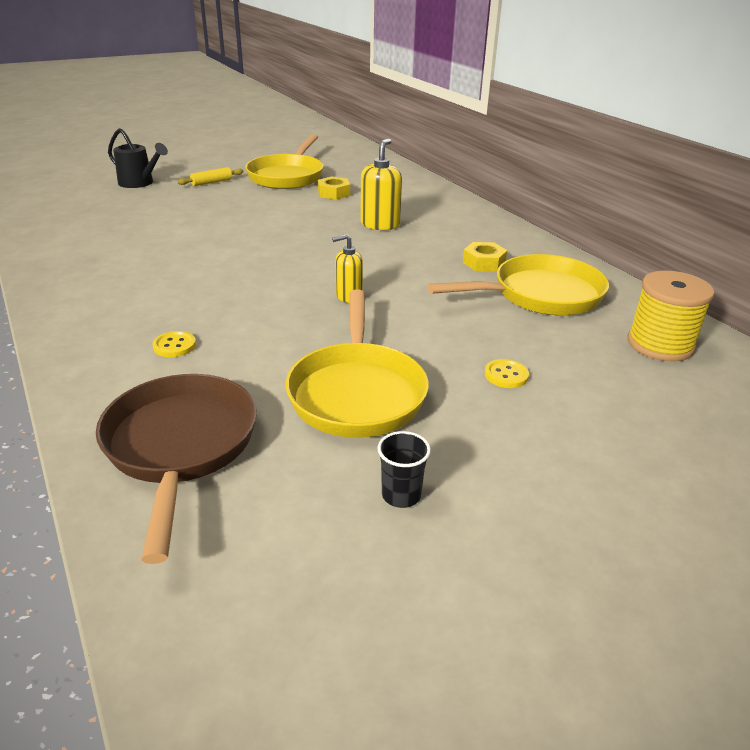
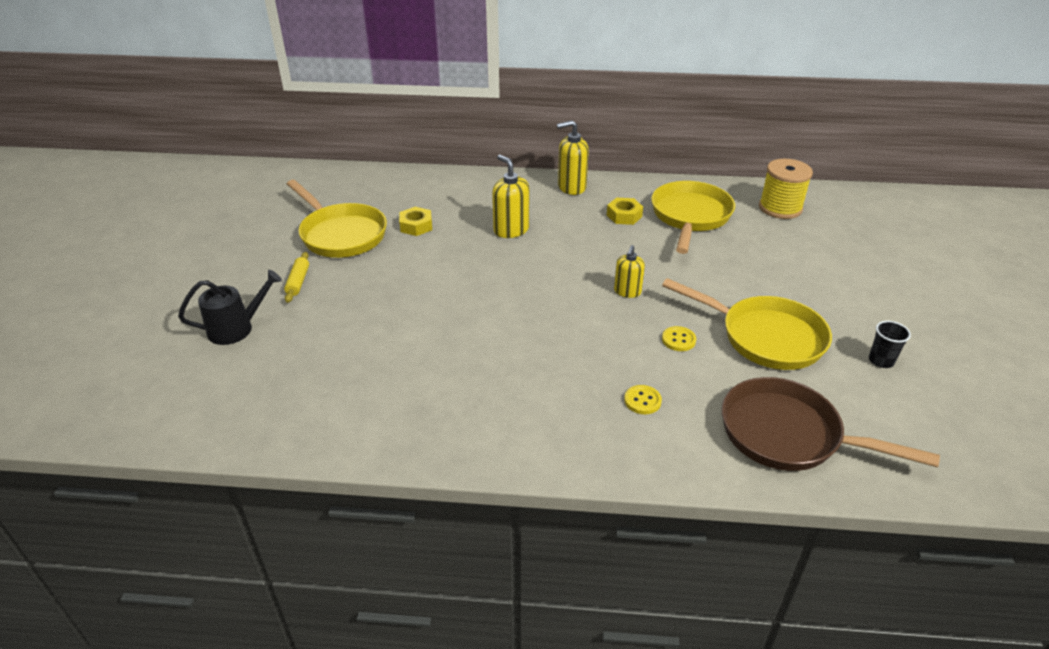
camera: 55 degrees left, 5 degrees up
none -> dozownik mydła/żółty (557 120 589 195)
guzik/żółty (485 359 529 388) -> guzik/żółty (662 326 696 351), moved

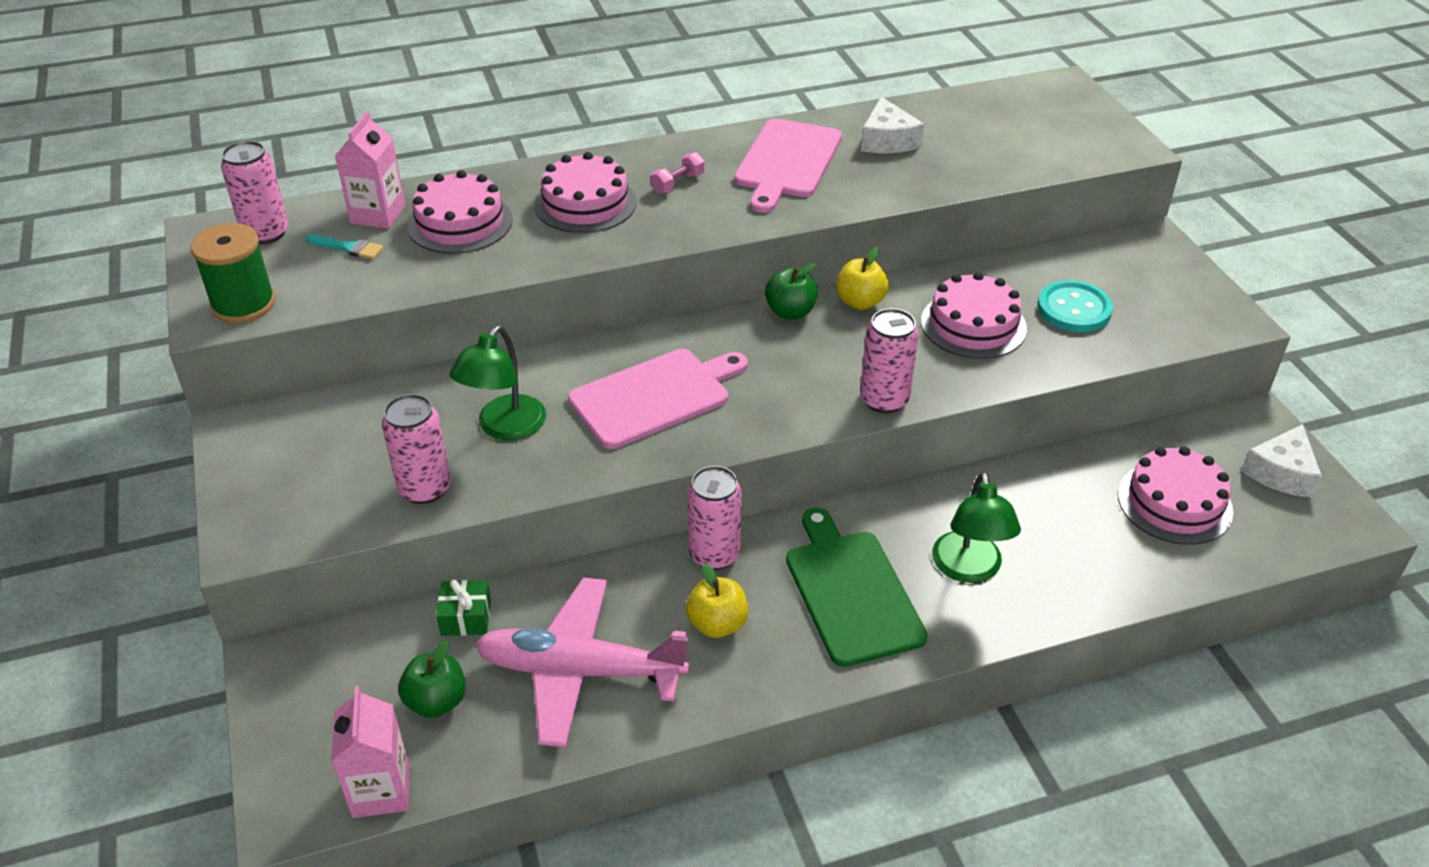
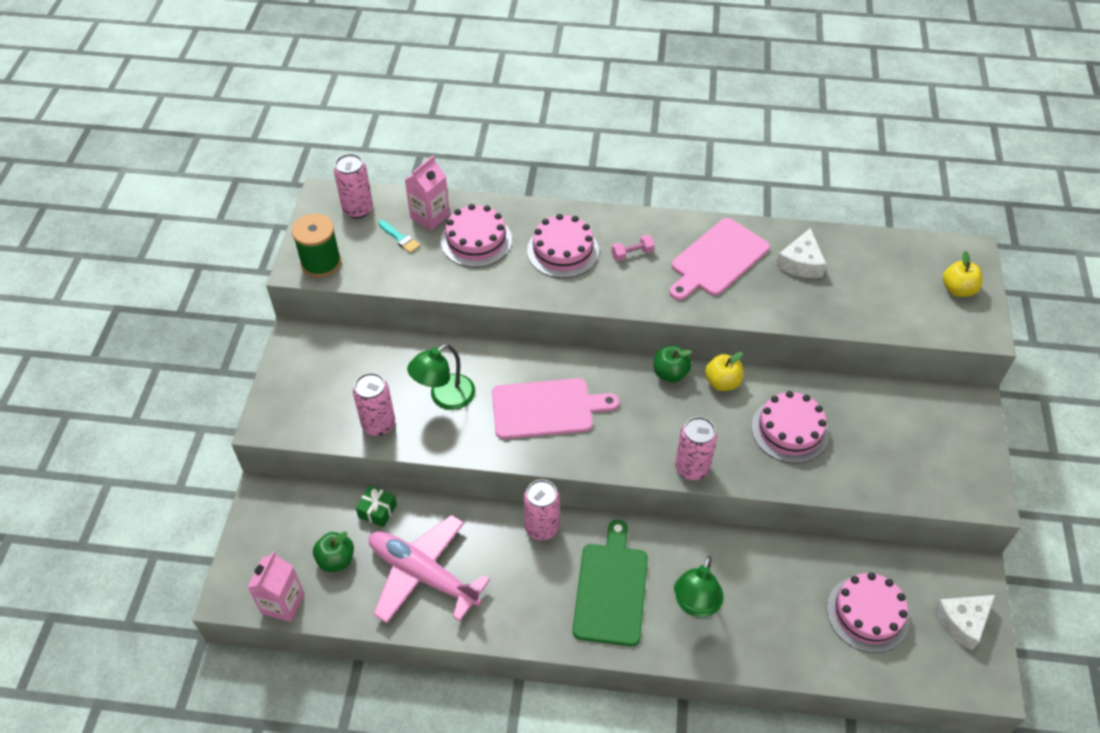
camera: 25 degrees right, 10 degrees up
guzik/turkusowy (1037 280 1113 332) -> none
jabłko/żółty (686 563 748 638) -> jabłko/żółty (943 251 983 297), moved

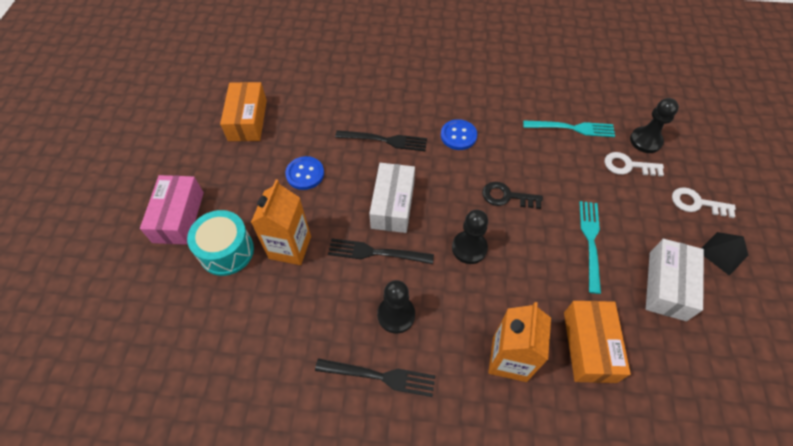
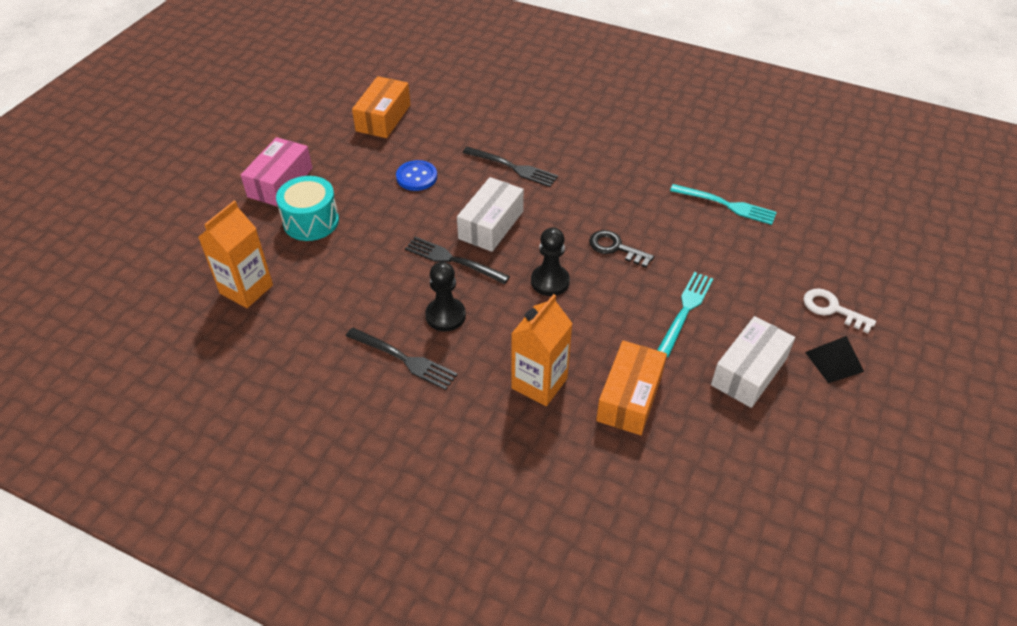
camera: 20 degrees right, 10 degrees down
guzik/niebieski (441 119 477 150) -> none
klucz/biały (605 152 664 177) -> none
pionek/czarny (630 98 679 153) -> none
karton mleka/pomarańczowy (251 179 311 265) -> karton mleka/pomarańczowy (198 201 273 308), moved

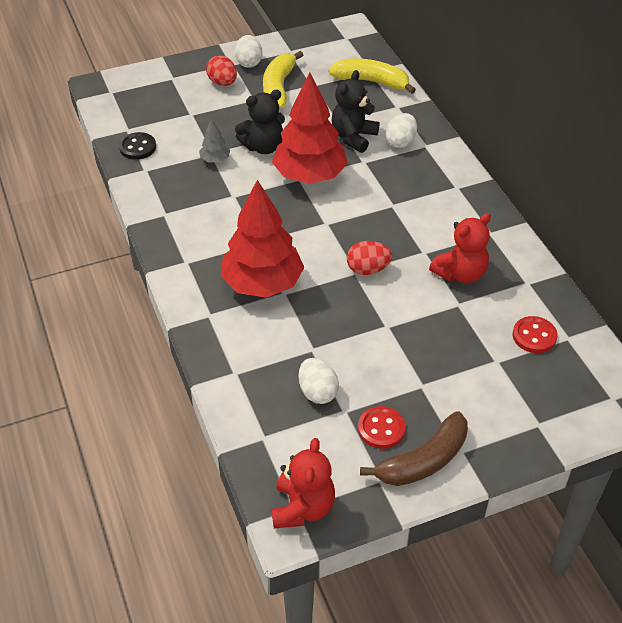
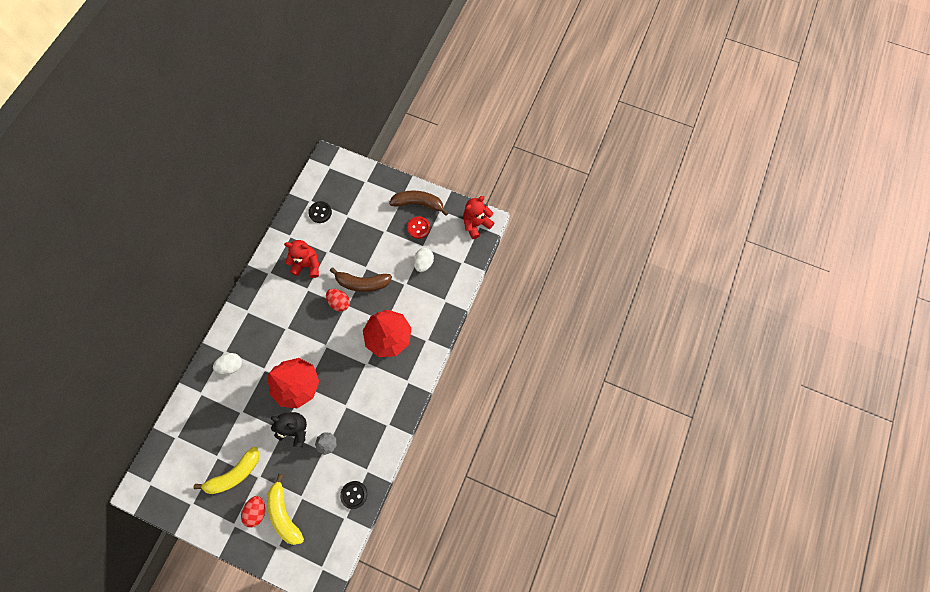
camera: 135 degrees left, 25 degrees up
jajko/biały (235 35 263 68) -> none
miś/czarny (332 70 379 153) -> none
none -> banan/brązowy (330 268 392 292)
banan/żółty (328 58 416 94) -> banan/żółty (267 474 304 545), moved
guzik/czerwony (513 316 558 353) -> guzik/czarny (308 201 332 223)

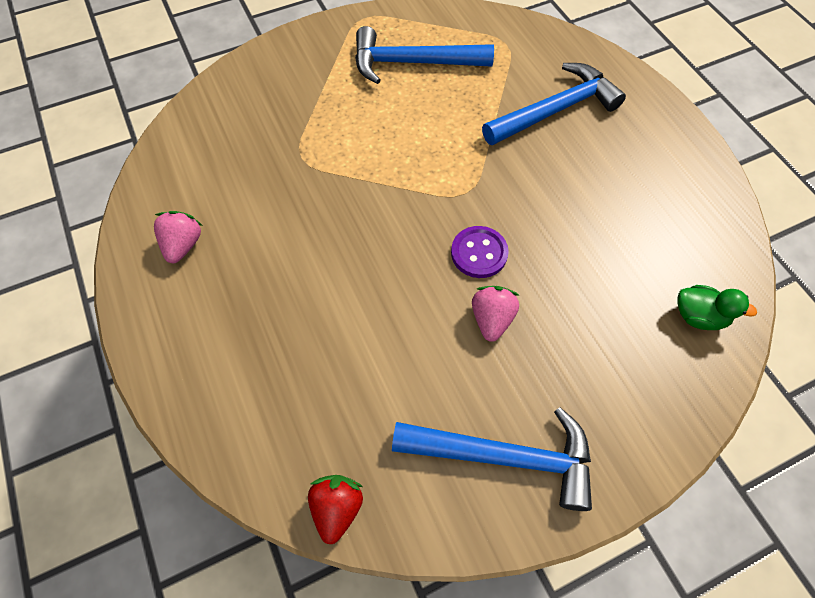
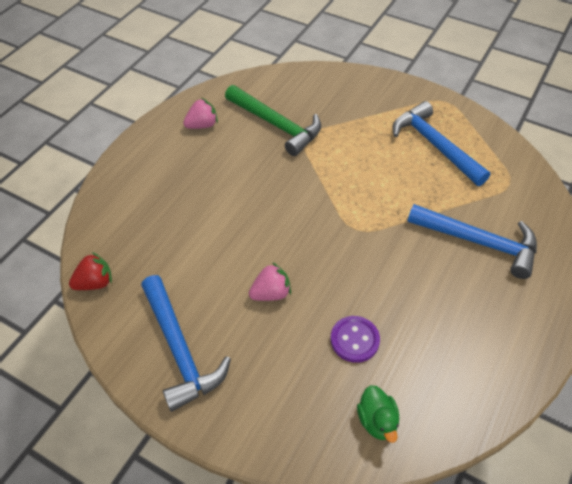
camera: 55 degrees right, 10 degrees down
none -> młotek/zielony (225 85 321 156)
guzik/fioletowy (451 226 509 278) -> guzik/fioletowy (331 316 380 363), moved

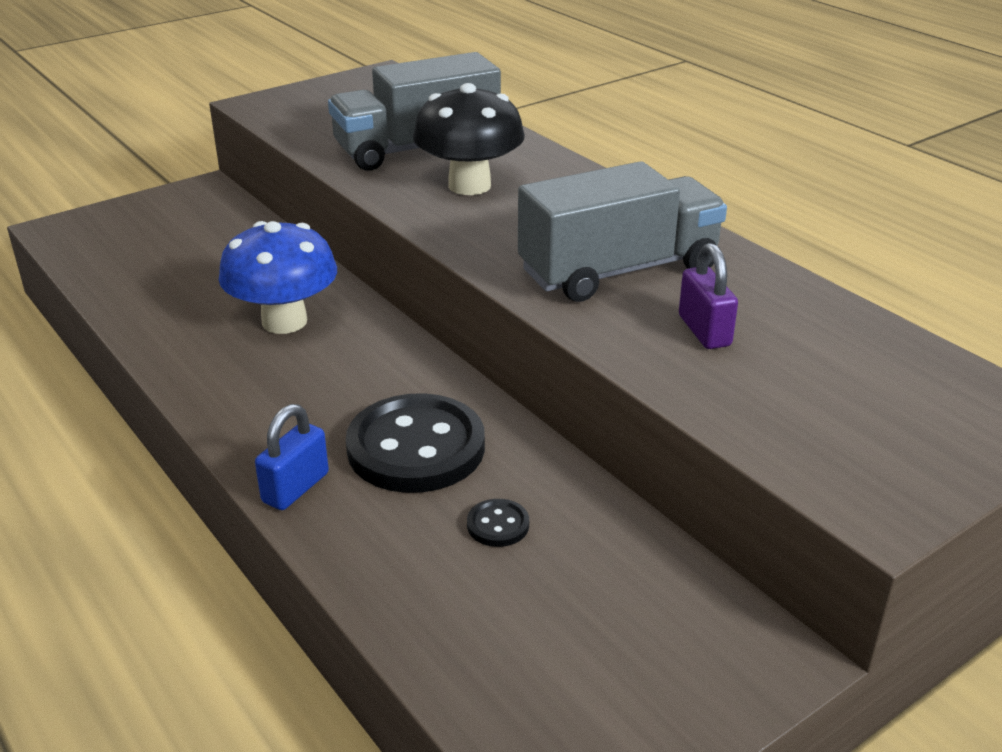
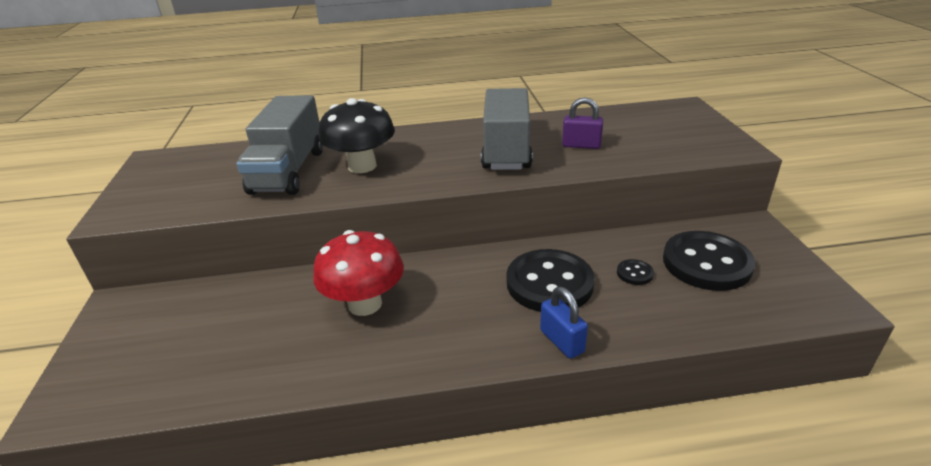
camera: 60 degrees left, 0 degrees up
none -> guzik/czarny (663 231 755 291)
grzyb/niebieski (219 221 337 334) -> grzyb/czerwony (313 230 404 316)

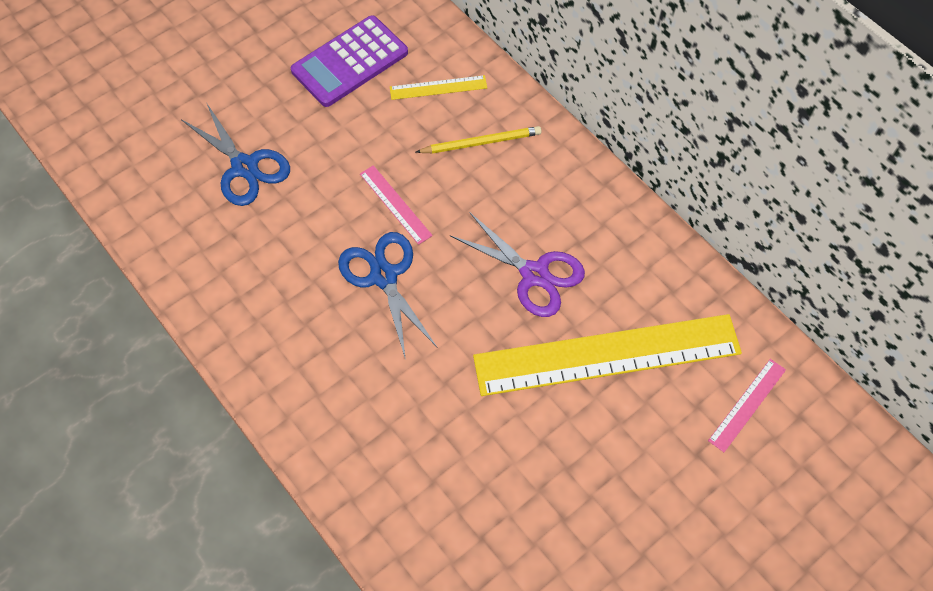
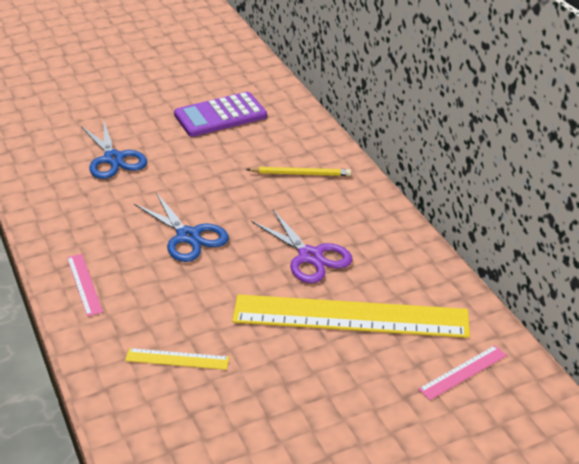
camera: 15 degrees right, 25 degrees down
linijka/różowy (360 165 433 245) -> linijka/różowy (67 254 103 317), moved
linijka/żółty (390 75 487 100) -> linijka/żółty (125 348 230 370), moved
nożyczki/niebieski (338 232 438 360) -> nożyczki/niebieski (134 193 229 262), 150 degrees clockwise

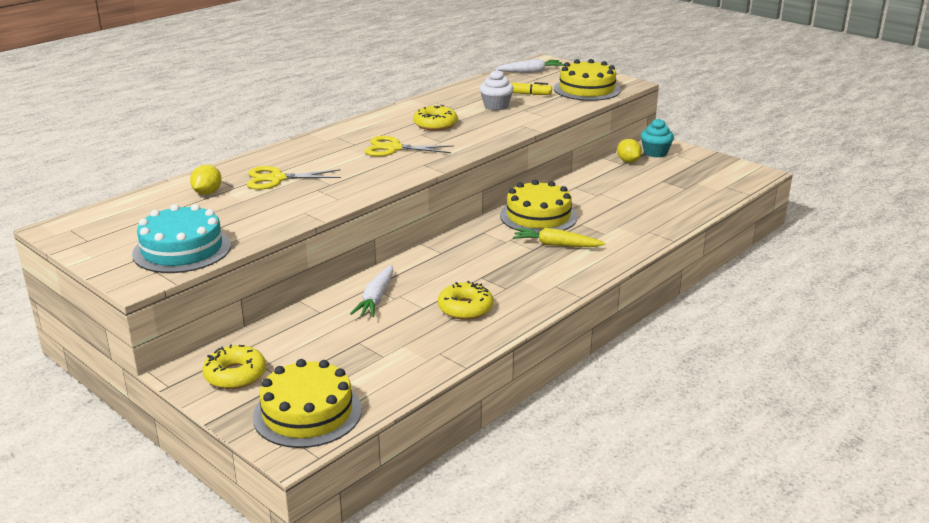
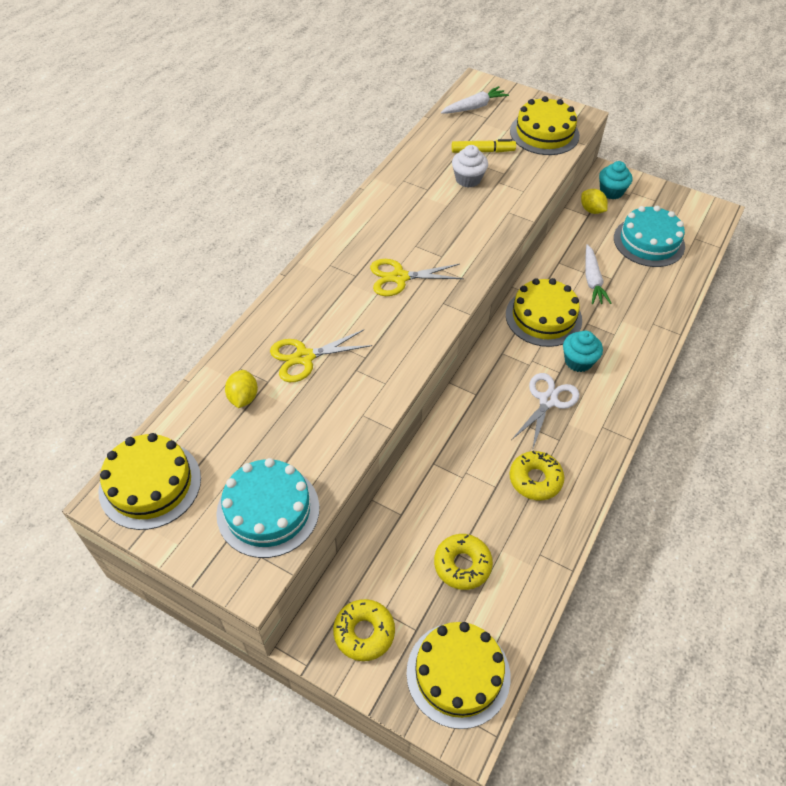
camera: 15 degrees left, 25 degrees up
none -> tort/żółty (99 433 201 530)
none -> nożyczki/biały (511 373 579 451)
none -> tort/turkusowy (614 206 685 267)
marchewka/biały (350 265 393 317) -> marchewka/biały (585 244 612 304), moved
donut/żółty (413 105 458 131) -> donut/żółty (434 534 493 590), moved
marchewka/żółty (513 228 606 247) -> muffinka/turkusowy (563 331 603 372)

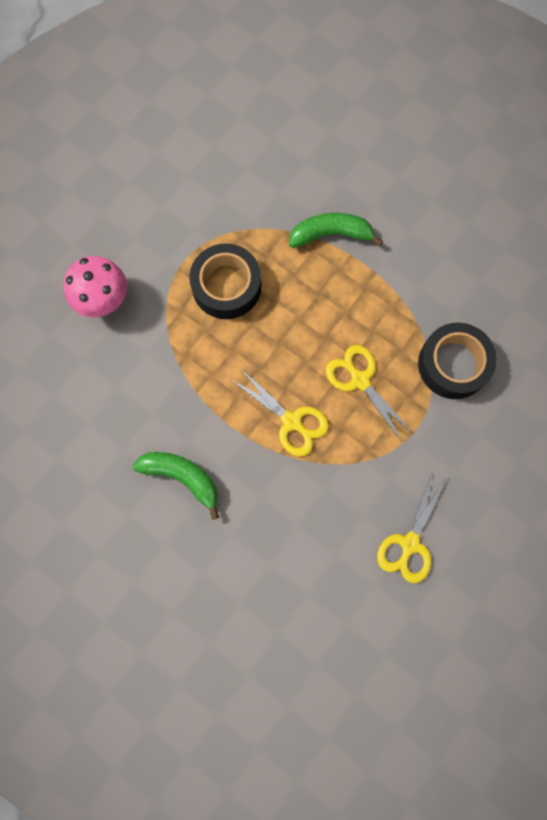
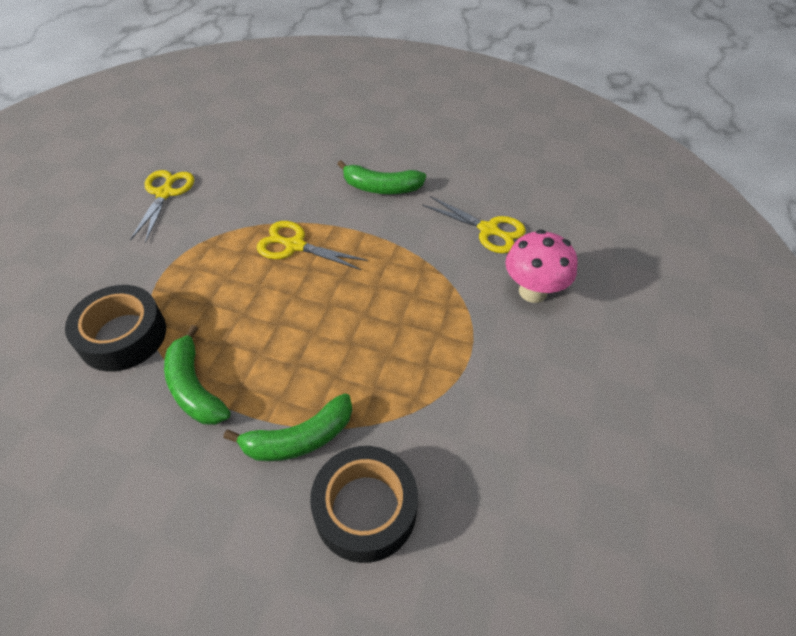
camera: 160 degrees right, 25 degrees down
none -> banan/zielony (164 325 231 425)
taśma klejąca/czarny (189 244 261 319) -> taśma klejąca/czarny (310 446 418 563), moved
nożyczki/żółty (326 345 413 442) -> nożyczki/żółty (422 196 526 253), moved

